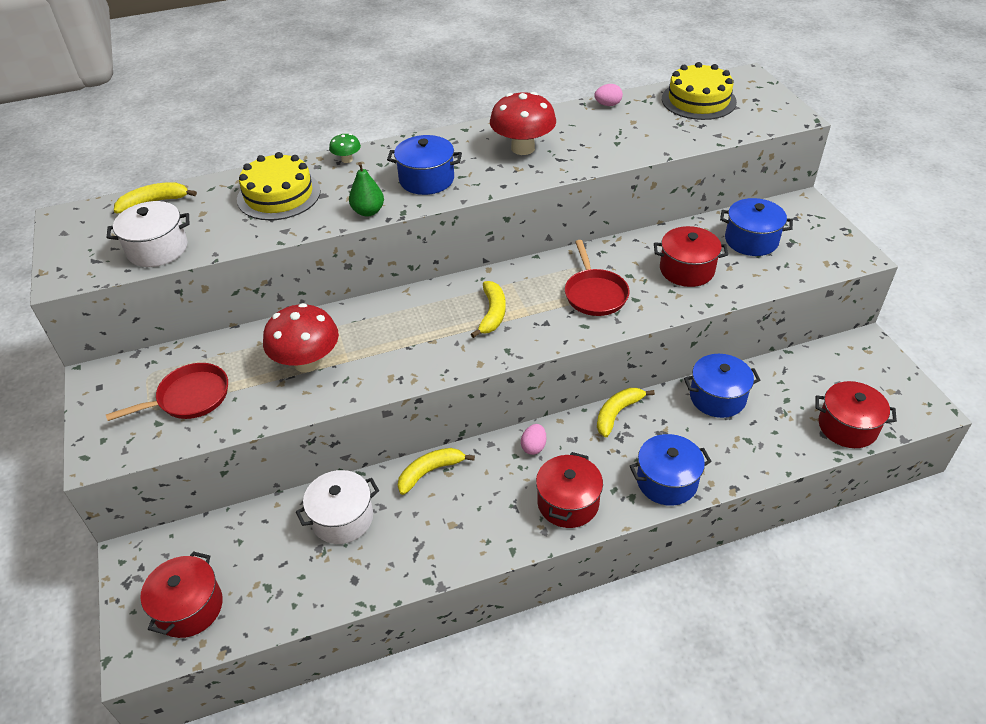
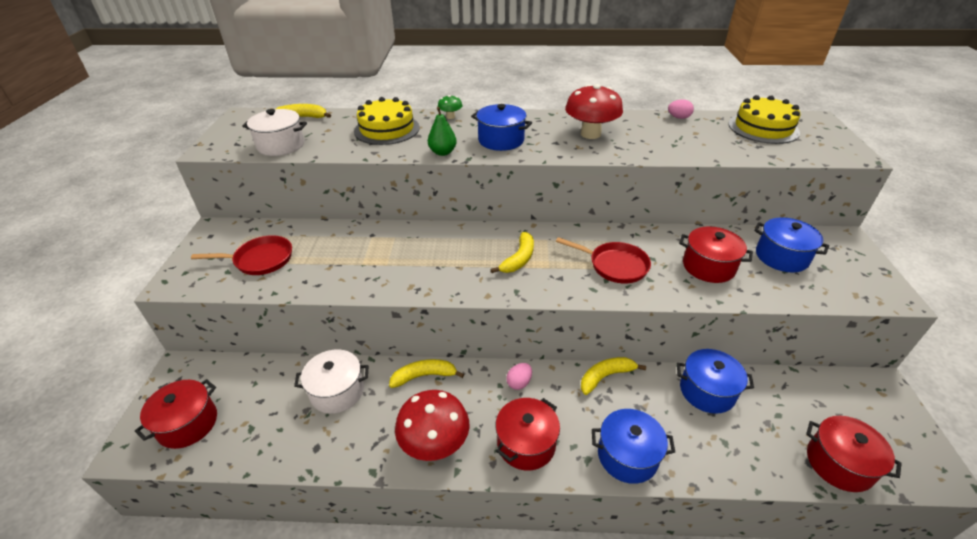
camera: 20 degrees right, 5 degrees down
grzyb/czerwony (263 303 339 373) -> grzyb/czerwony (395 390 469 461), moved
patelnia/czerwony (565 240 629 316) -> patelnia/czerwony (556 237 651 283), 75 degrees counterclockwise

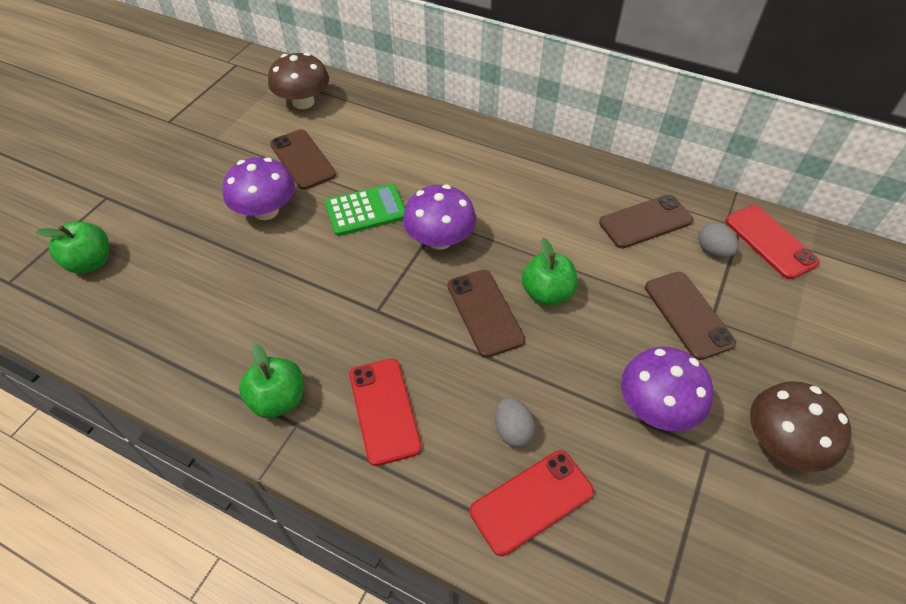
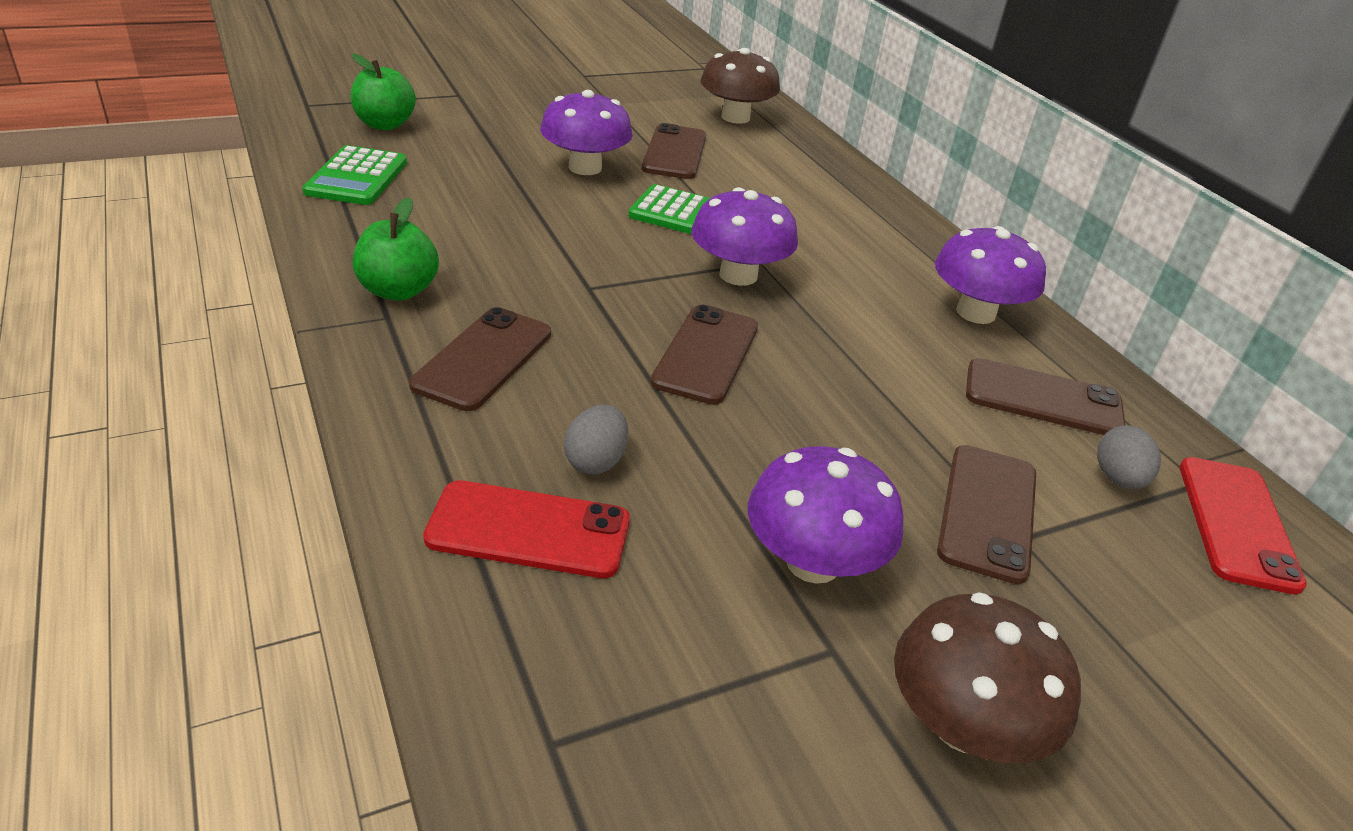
camera: 35 degrees right, 15 degrees down
jabłko/zielony (522 238 578 306) -> none
none -> kalkulator/zielony (302 145 407 205)
none -> grzyb/fioletowy (935 226 1046 324)
telefon/czerwony (349 359 422 466) -> telefon/brązowy (409 307 551 411)

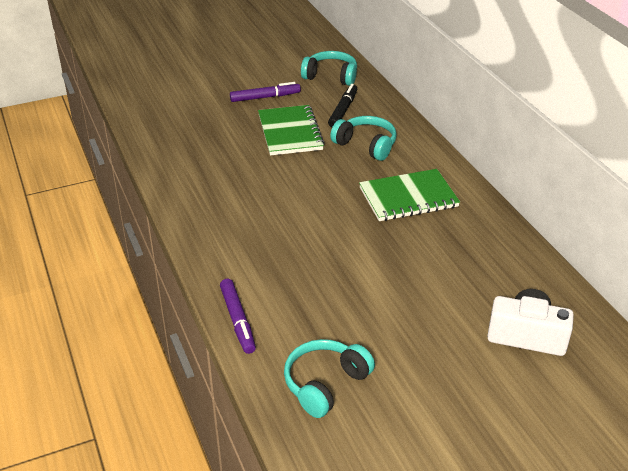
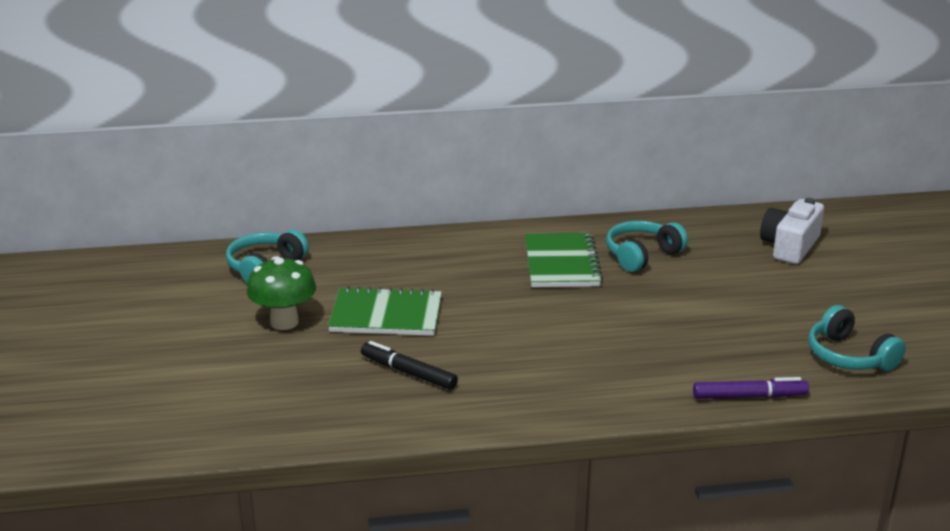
camera: 75 degrees left, 10 degrees down
flamaster/czarny (328 84 357 127) -> flamaster/czarny (361 341 458 390), moved
słuchawki/turkusowy (330 116 397 161) -> słuchawki/turkusowy (606 221 688 272), moved
flamaster/fioletowy (230 82 301 102) -> grzyb/zielony (247 256 316 330)

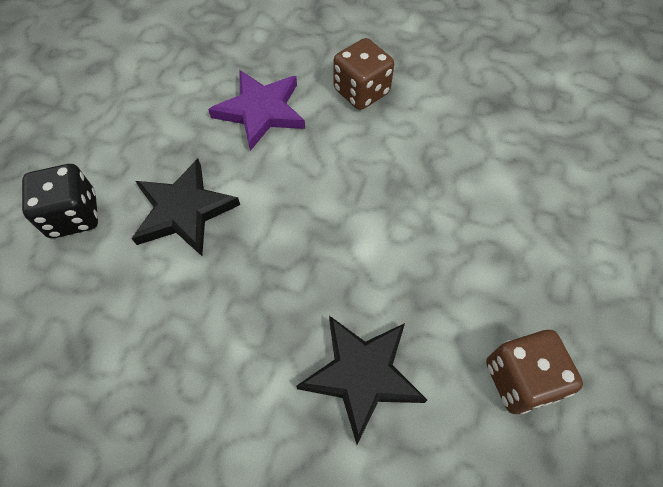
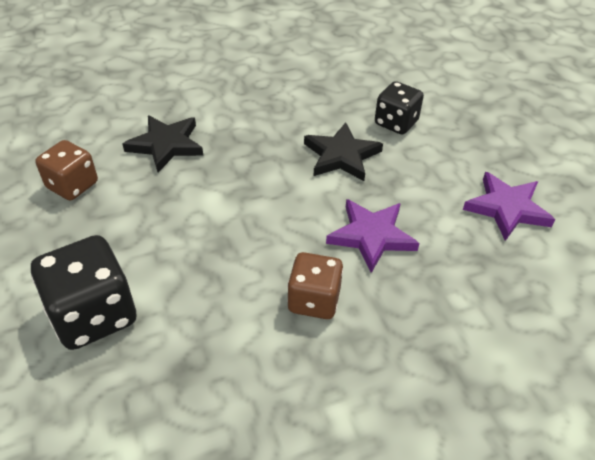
camera: 140 degrees right, 15 degrees down
none -> kostka do gry/czarny (31 235 137 350)
none -> gwiazda/fioletowy (463 172 555 241)

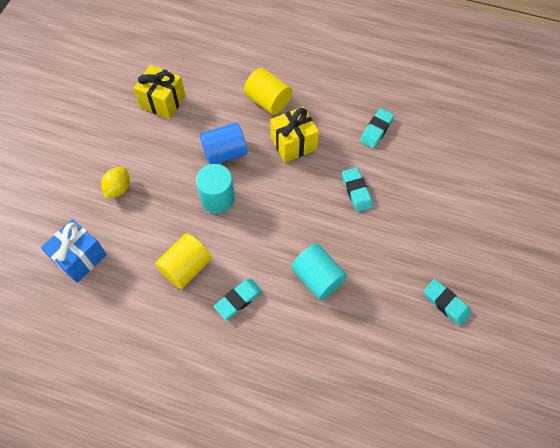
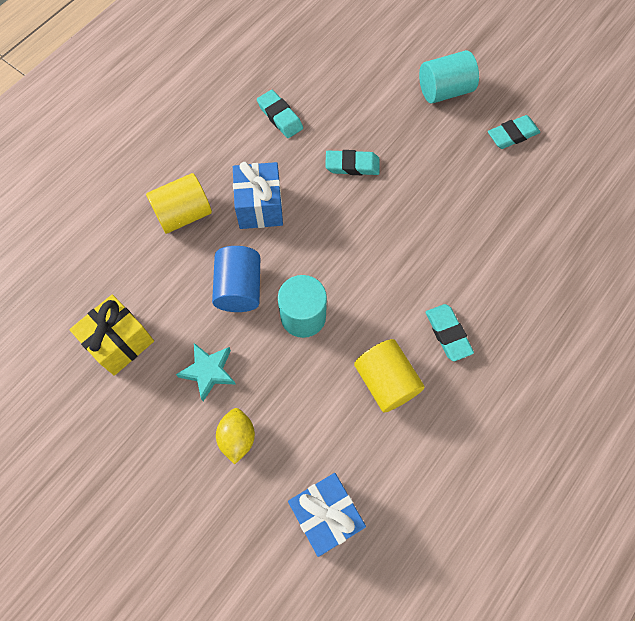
camera: 70 degrees left, 5 degrees up
none -> gwiazda/turkusowy (176 343 236 401)
walec/turkusowy (291 244 347 300) -> walec/turkusowy (419 50 479 103), moved
prezent/żółty (270 106 319 162) -> prezent/niebieski (233 162 283 229)
cytryna/żółty (101 167 130 198) -> cytryna/żółty (216 408 255 464), 45 degrees clockwise

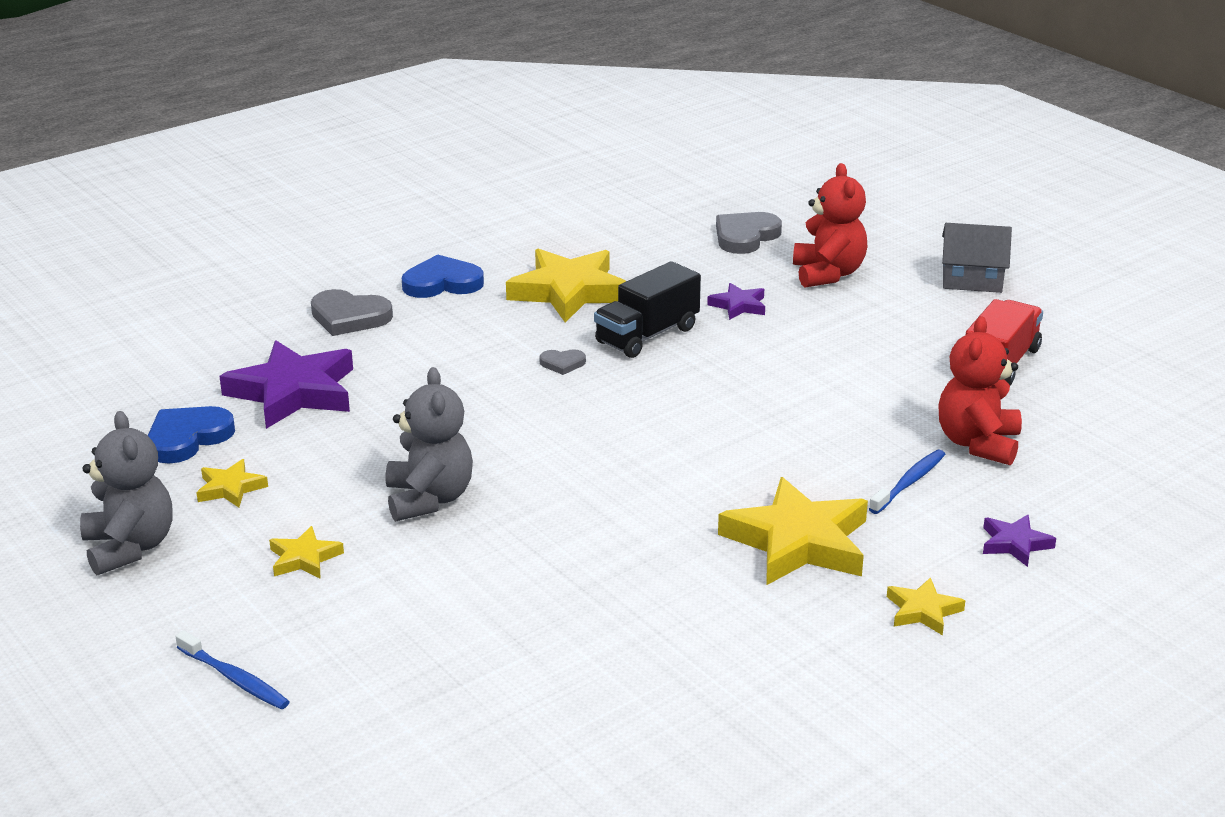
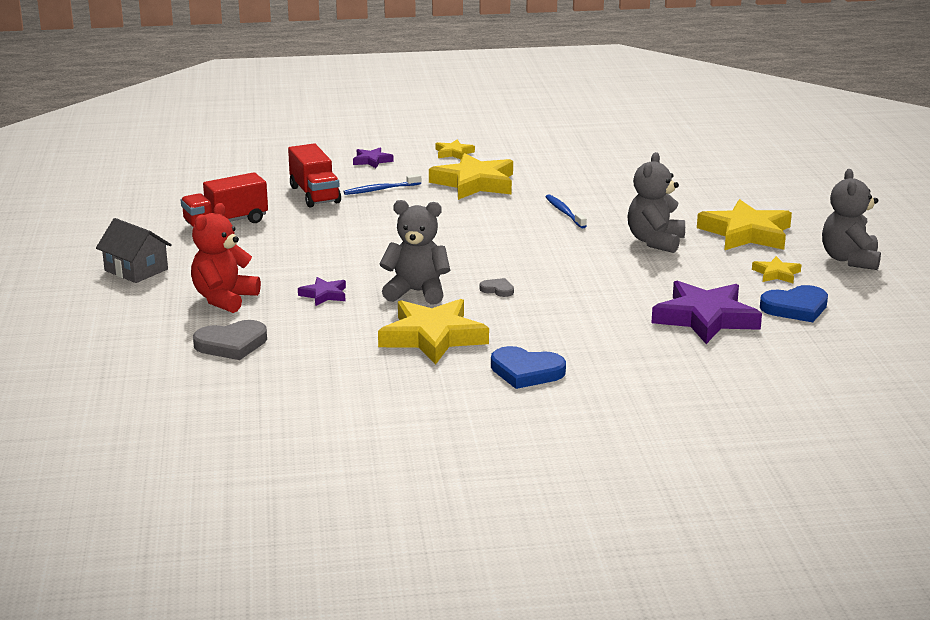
camera: 150 degrees left, 5 degrees down
serce/szary (311 289 393 336) -> none
szczoteczka do zębów/niebieski (175 630 290 709) -> szczoteczka do zębów/niebieski (545 195 587 228), moved
ciężarówka/czarny (594 261 701 358) -> miś/szary (380 200 450 305)
miś/czerwony (938 316 1022 466) -> ciężarówka/czerwony (288 143 341 207)
gwiazda/żółty (269 526 344 579) -> gwiazda/żółty (697 199 792 250), x2.07

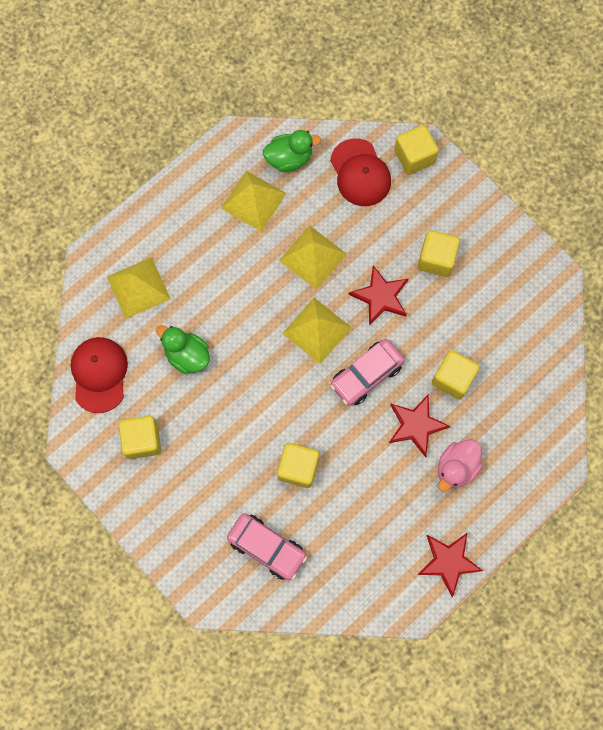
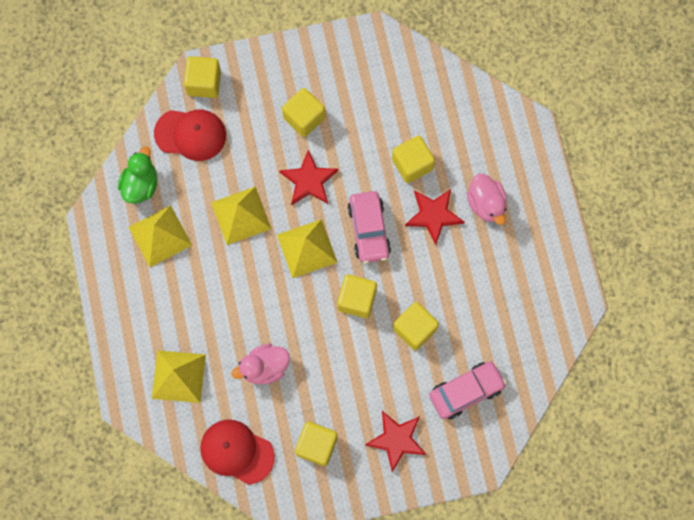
camera: 60 degrees left, 0 degrees up
none -> sześcian/żółty (337 275 377 318)
gwiazda/czerwony (417 533 483 597) -> gwiazda/czerwony (365 411 427 472), moved
kaczka/zielony (156 326 210 374) -> kaczka/różowy (231 344 290 385)

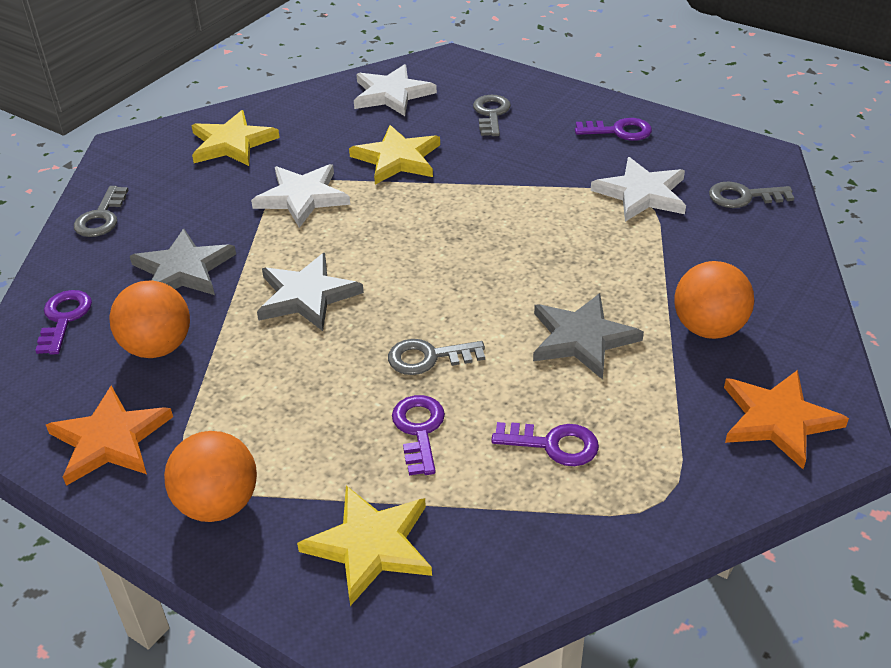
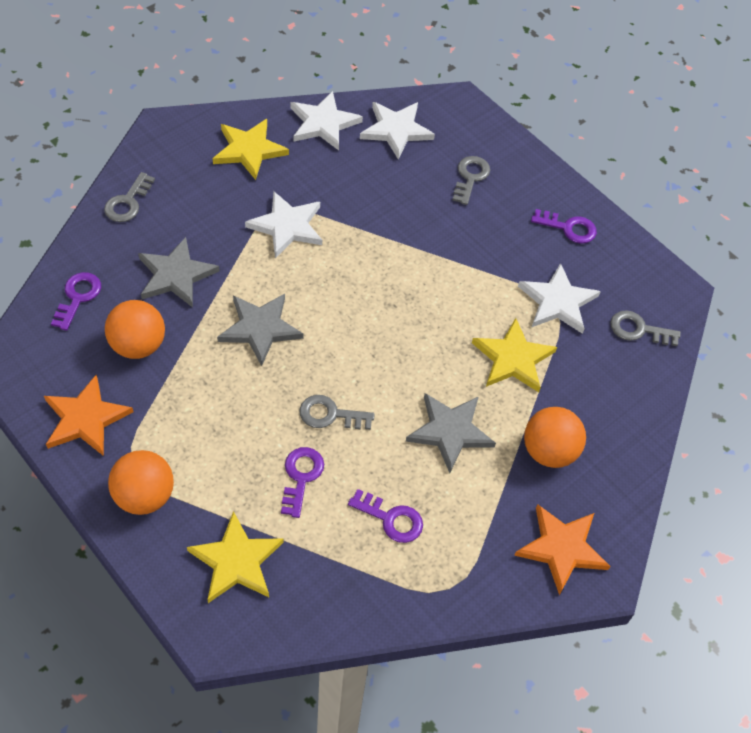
camera: 10 degrees right, 15 degrees up
none -> gwiazda/biały (290 91 363 150)
gwiazda/żółty (349 125 440 185) -> gwiazda/żółty (472 318 557 392), moved

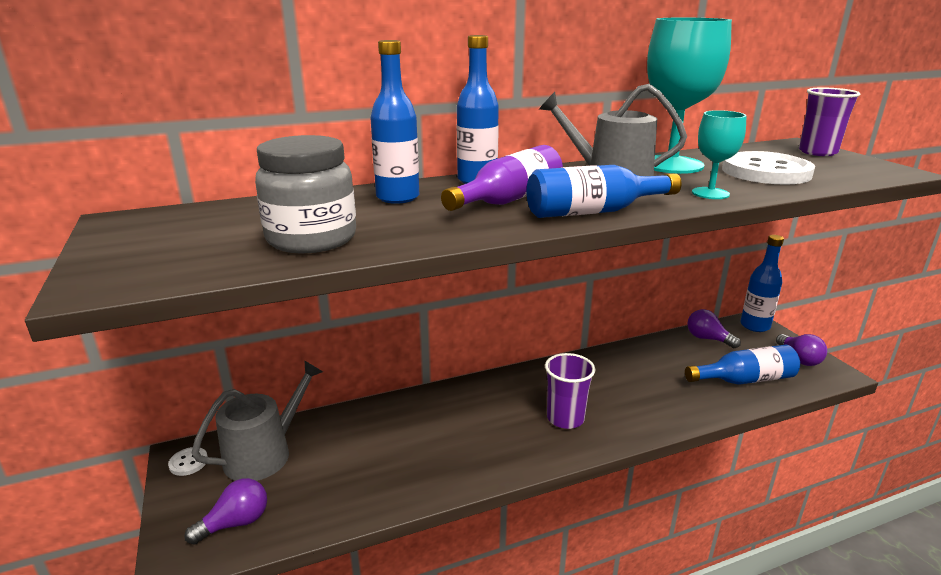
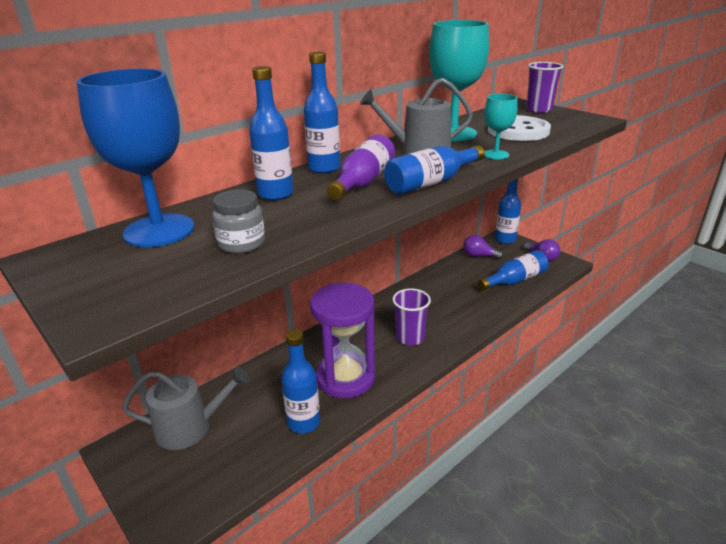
camera: 20 degrees left, 5 degrees up
guzik/biały (168 447 208 476) -> none
żarówka/fioletowy (184 478 267 544) -> none
none -> kielich/niebieski (76 69 194 247)
none -> butelka/niebieski (281 329 320 433)
none -> klepsydra/fioletowy (310 283 375 398)
konewka/szary (192 360 323 481) -> konewka/szary (122 366 249 450), 60 degrees clockwise
słoik/szary (255 135 356 253) -> słoik/szary (212 189 265 253), x0.64

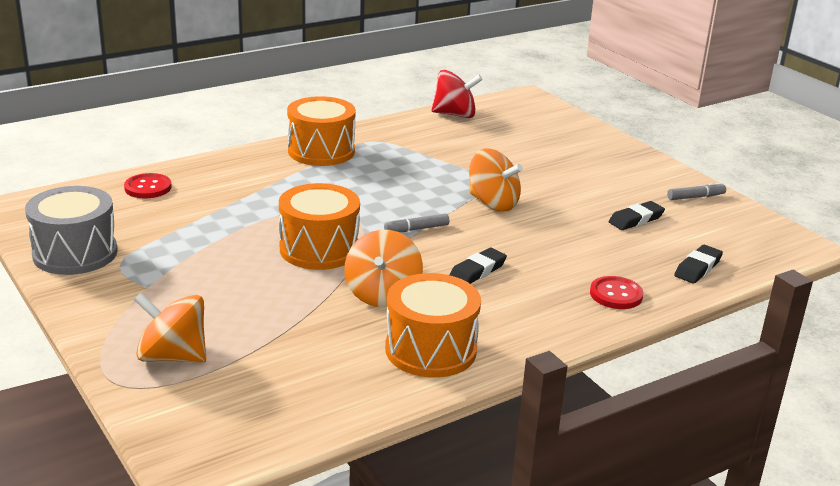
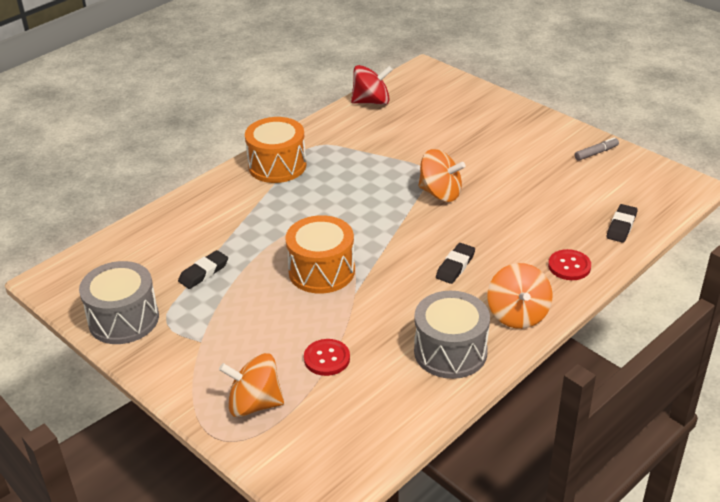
camera: 10 degrees left, 10 degrees up
flamaster/szary (384 213 449 232) -> none
guzik/czerwony (124 173 172 198) -> guzik/czerwony (304 339 350 376), moved
bączek/pomarańczowy (344 230 423 307) -> bączek/pomarańczowy (487 263 553 329), moved
gumka do mazania/czarny (608 201 665 230) -> gumka do mazania/czarny (178 250 228 289), moved
bęben/pomarańczowy (385 273 481 378) -> bęben/szary (414 291 490 379)

